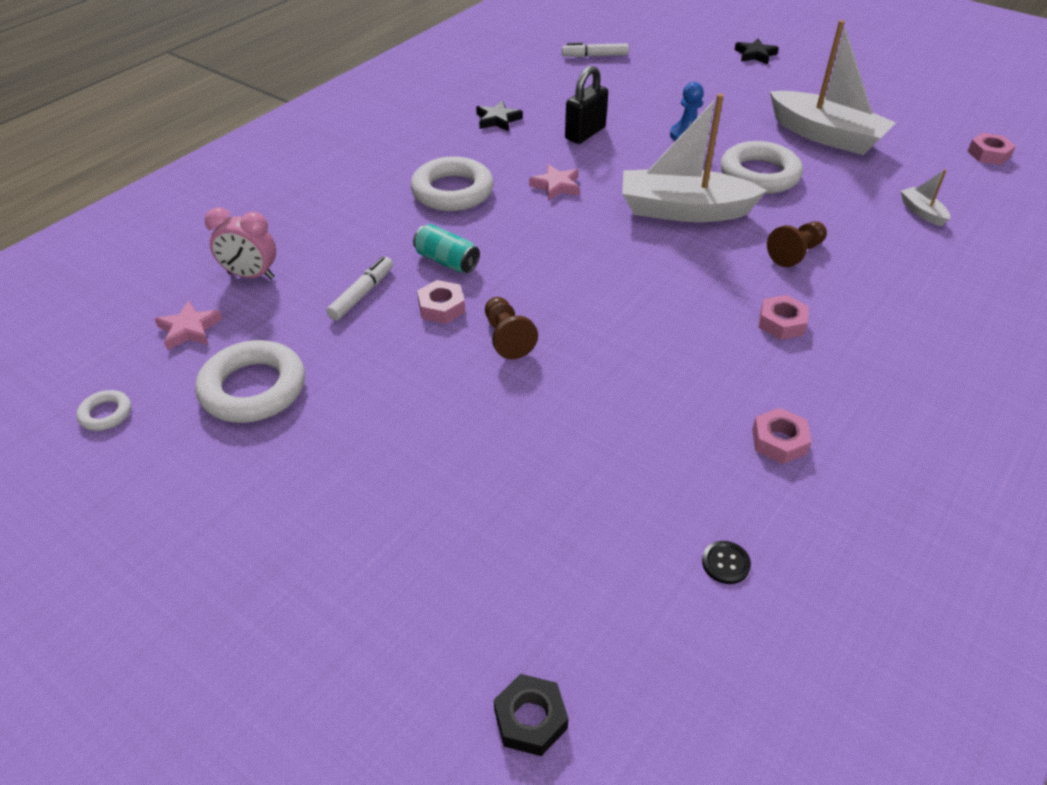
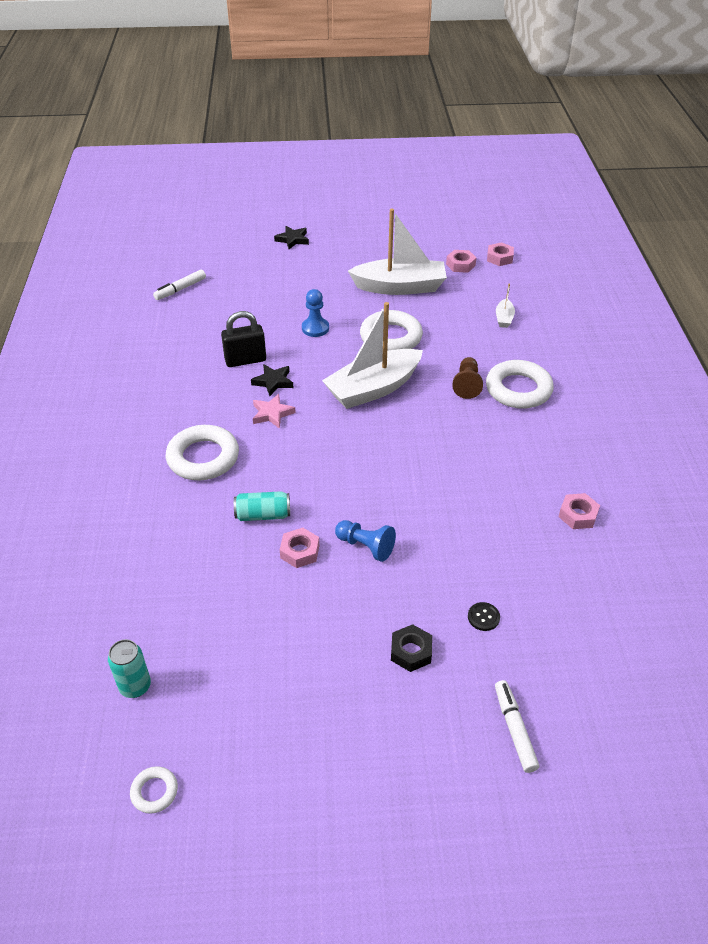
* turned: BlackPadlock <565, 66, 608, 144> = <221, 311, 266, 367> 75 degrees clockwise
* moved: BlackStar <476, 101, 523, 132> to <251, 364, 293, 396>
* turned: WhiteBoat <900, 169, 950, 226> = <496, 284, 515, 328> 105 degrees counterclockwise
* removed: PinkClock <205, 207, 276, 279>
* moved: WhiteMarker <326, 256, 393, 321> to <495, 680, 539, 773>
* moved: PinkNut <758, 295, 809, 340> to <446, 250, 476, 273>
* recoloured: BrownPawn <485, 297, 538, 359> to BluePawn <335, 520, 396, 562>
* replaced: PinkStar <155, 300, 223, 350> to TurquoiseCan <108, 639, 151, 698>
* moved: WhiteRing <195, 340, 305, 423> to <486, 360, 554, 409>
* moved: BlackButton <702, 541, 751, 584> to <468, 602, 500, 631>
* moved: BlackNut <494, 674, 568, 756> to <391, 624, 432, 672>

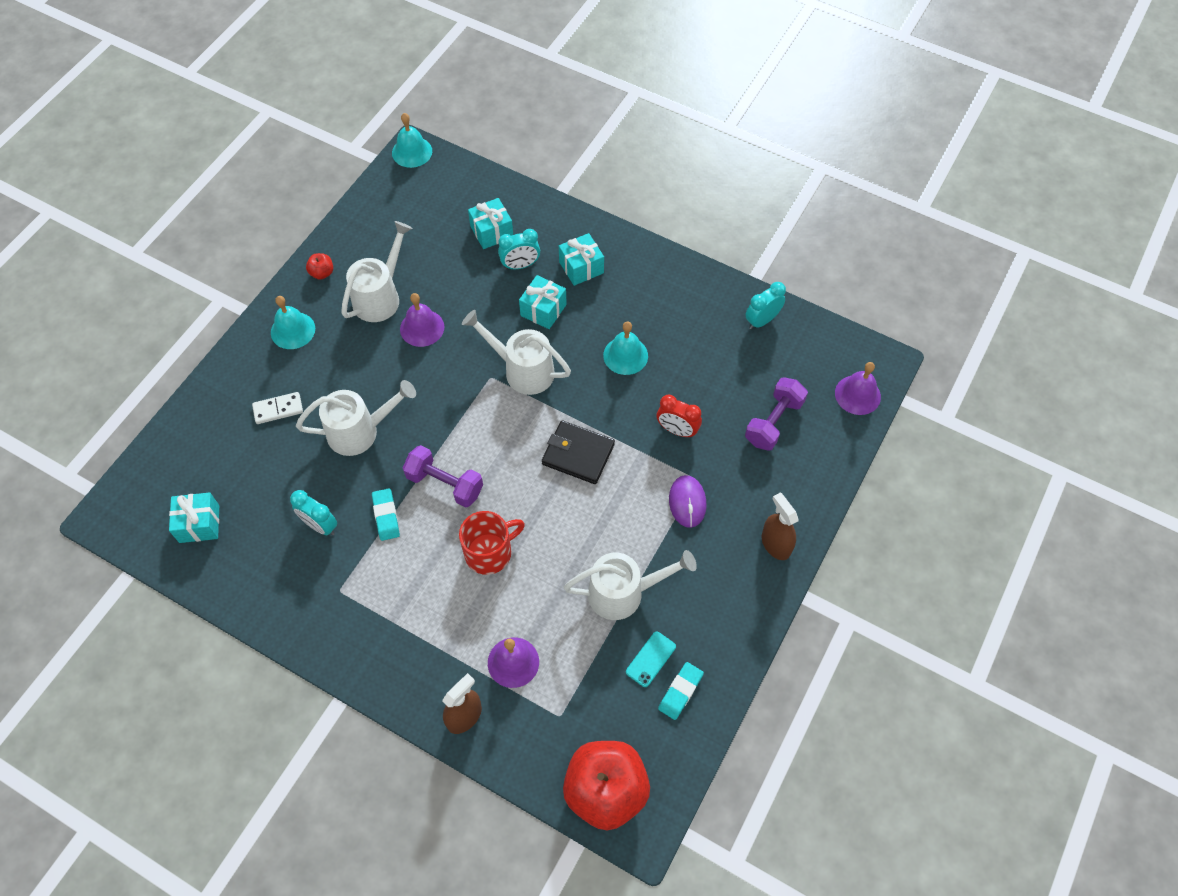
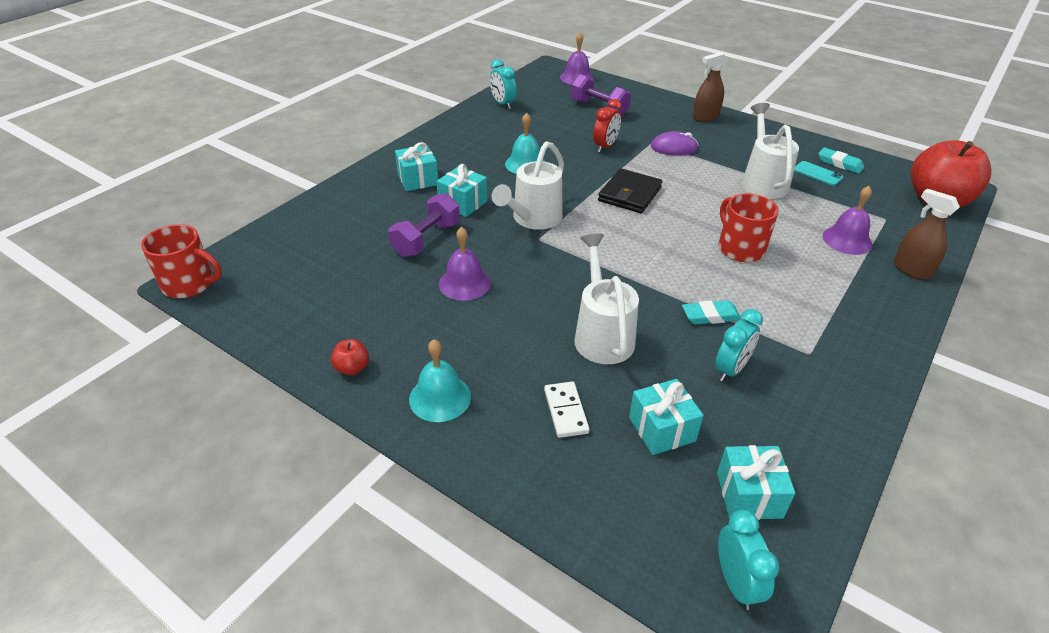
* replaced: TurquoiseBell <392, 113, 432, 168> to RedMug <141, 224, 222, 298>
* moved: TurquoiseGift <468, 198, 513, 249> to <629, 379, 704, 455>
* removed: WhiteWateringCan <341, 221, 413, 322>
* moved: TurquoiseClock <498, 229, 540, 270> to <718, 510, 779, 610>
* moved: PurpleDumbbell <403, 445, 483, 508> to <388, 193, 460, 257>

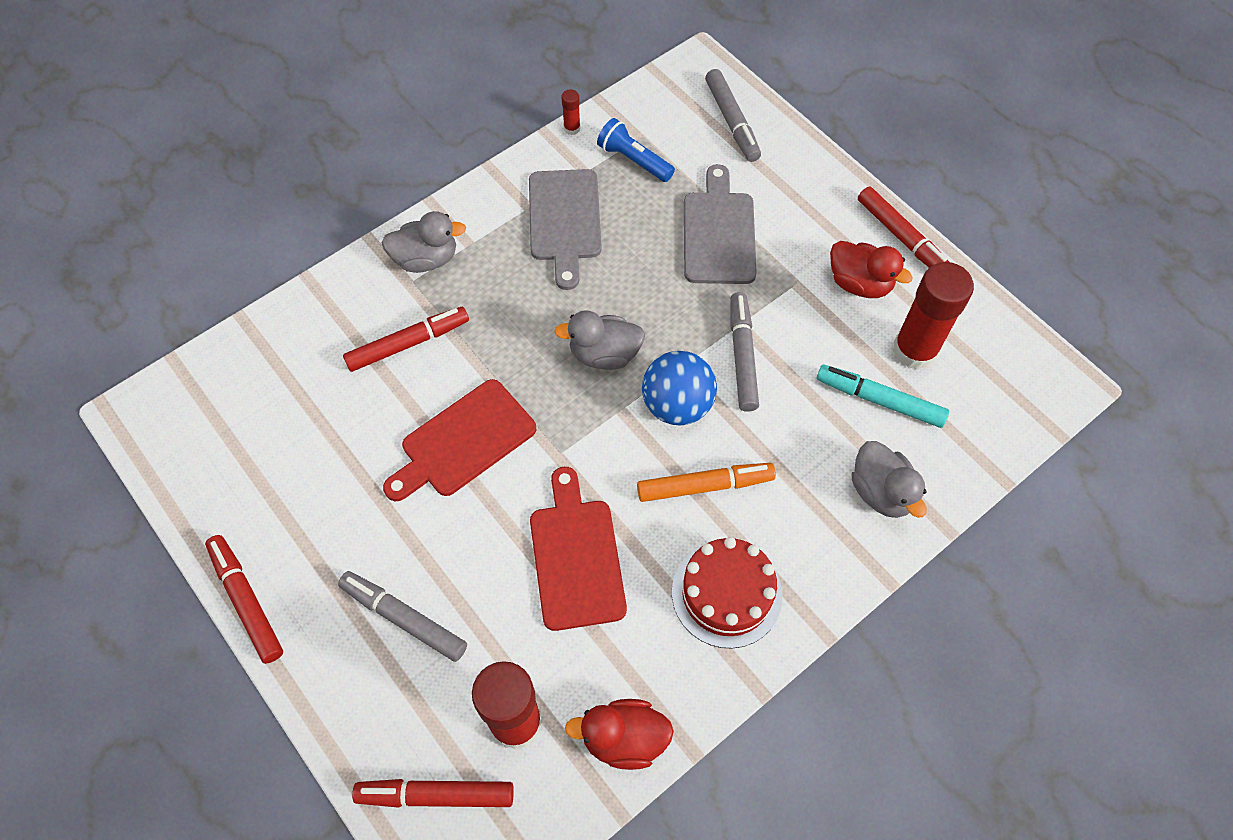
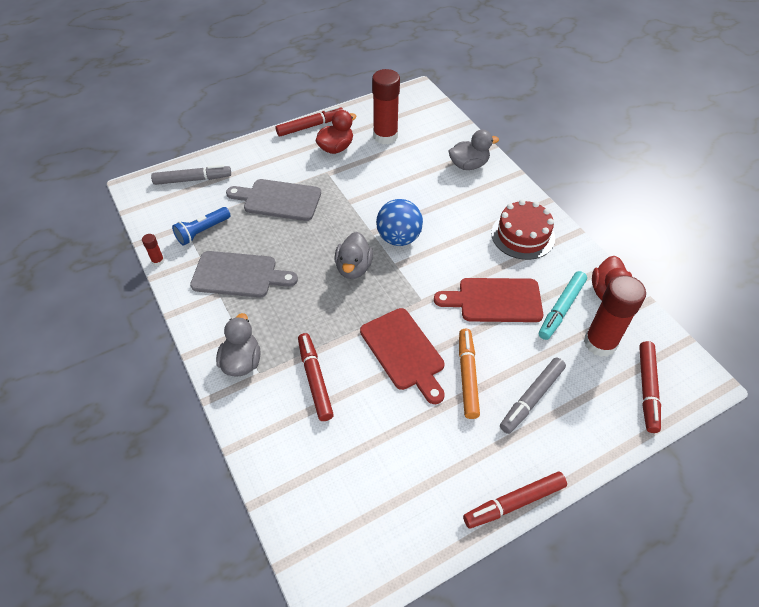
* removed: GreyMarker <731, 292, 759, 412>
* moved: TurquoiseMarker <817, 365, 949, 428> to <539, 271, 587, 340>
* moved: OrangeMarker <637, 463, 776, 502> to <459, 329, 480, 419>

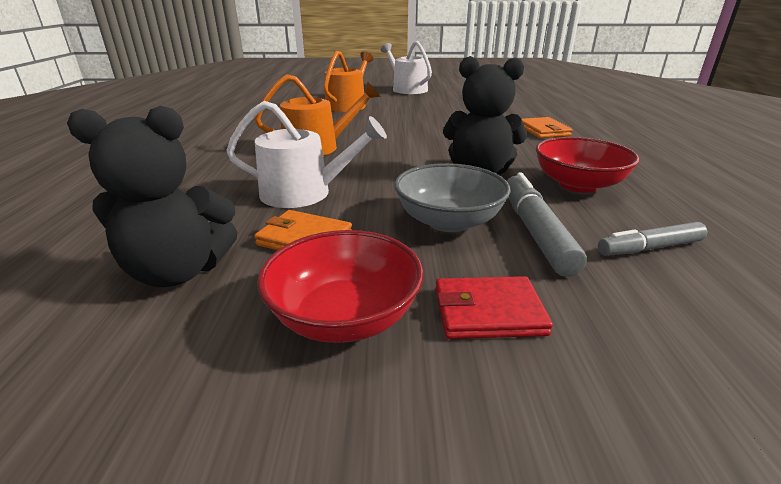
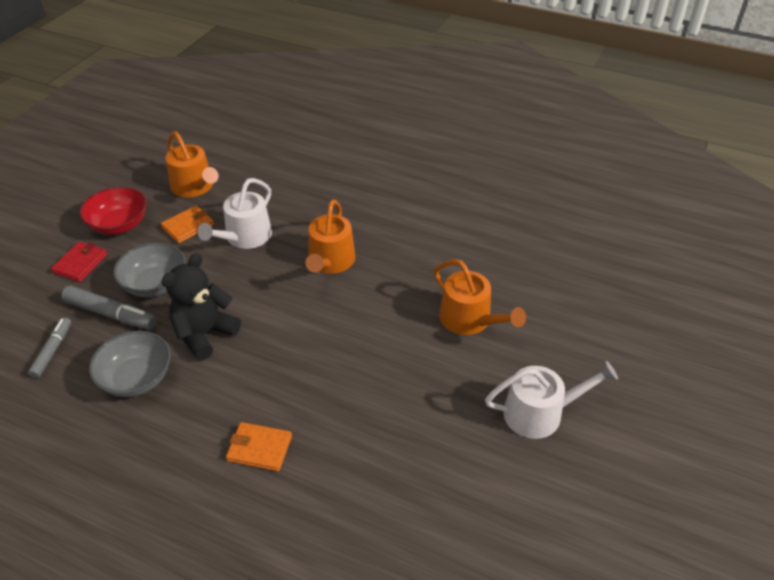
* replaced: BlackTeddyBear <67, 106, 238, 287> to OrangeWateringCan <166, 132, 219, 197>
* recoloured: RedBowl <536, 137, 640, 193> to GreyBowl <89, 331, 171, 397>

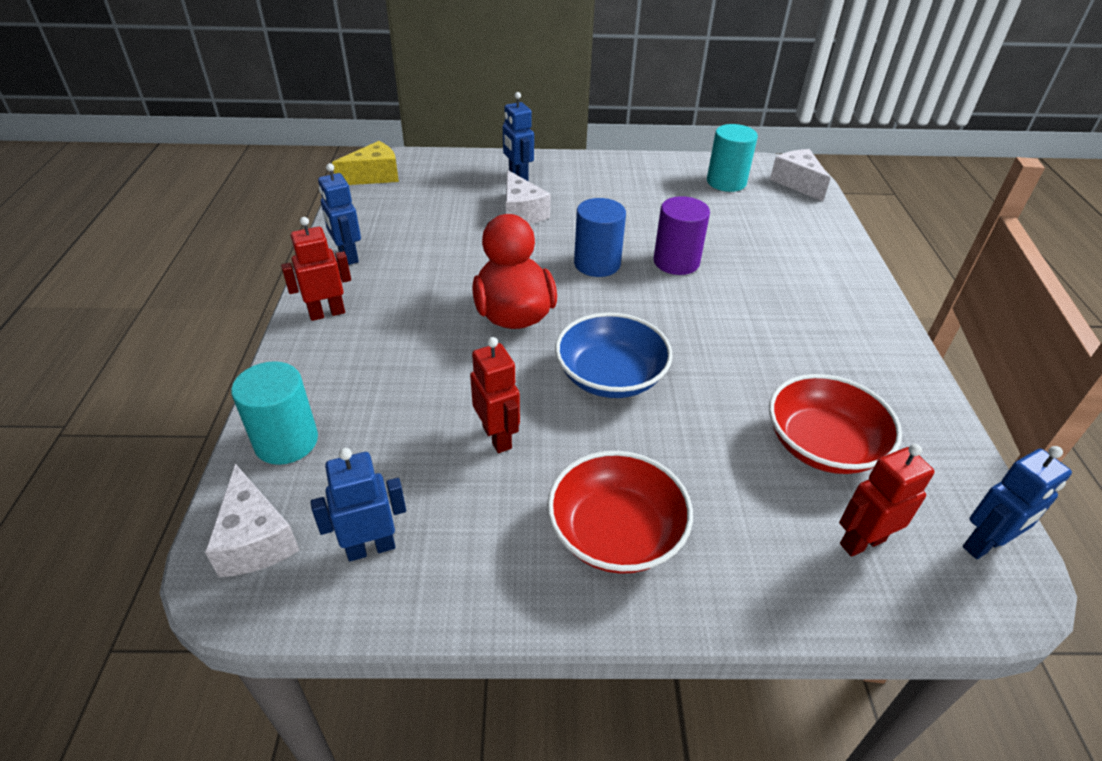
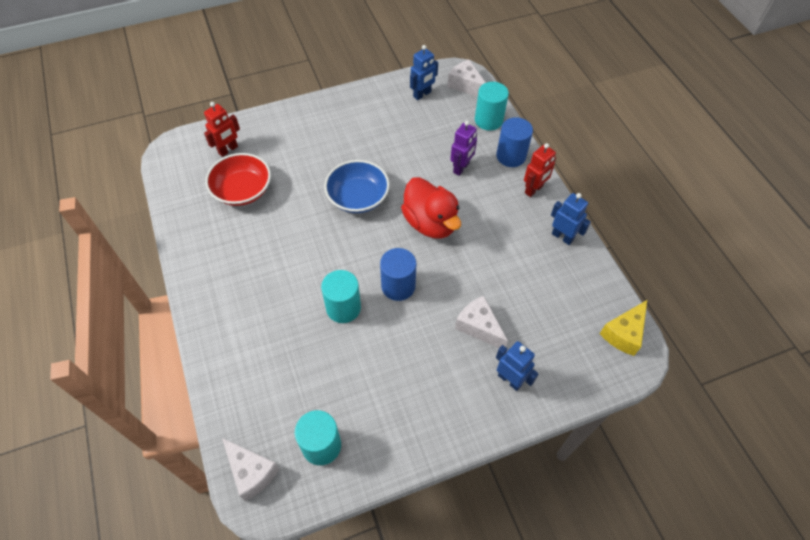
* recoloured: PurpleCylinder <654, 196, 710, 275> to TurquoiseCylinder <321, 270, 361, 323>
* removed: RedRobot <470, 337, 520, 453>
* removed: BlueRobot <963, 446, 1072, 559>
* removed: RedBowl <547, 451, 693, 574>
* added: BlueCylinder <496, 117, 533, 167>
* added: PurpleRobot <450, 121, 477, 176>

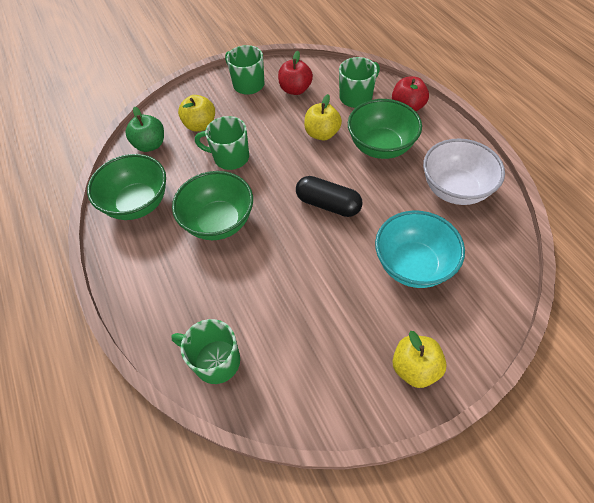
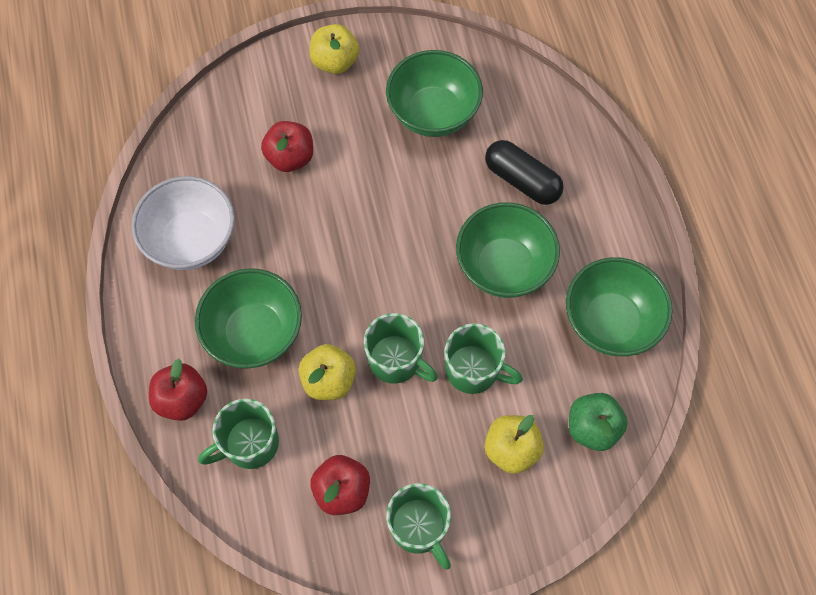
* moved: BlackCapsule <296, 176, 363, 217> to <485, 140, 564, 205>
* replaced: TurquoiseBowl <375, 211, 465, 288> to RedApple <261, 121, 313, 172>
* moved: GreenMug <171, 319, 240, 384> to <364, 313, 438, 384>
* added: GreenBowl <386, 50, 483, 137>

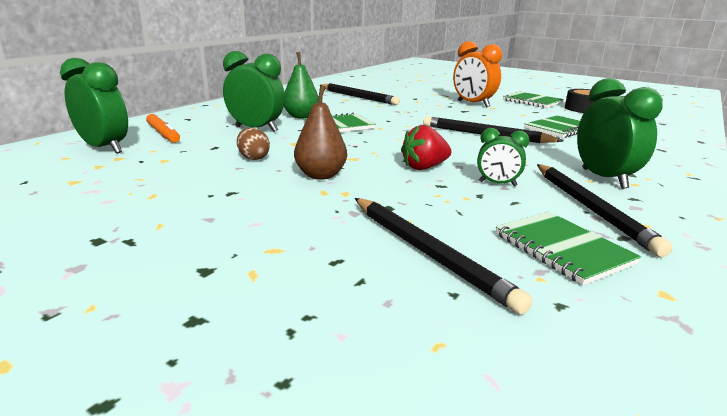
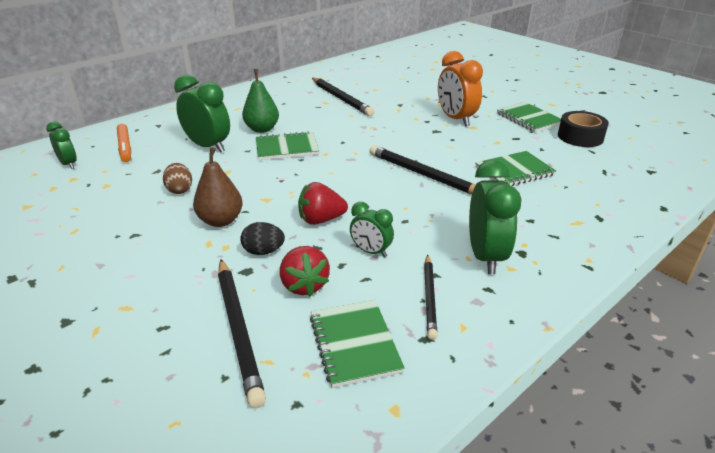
* resized: GreenClock <60, 58, 128, 154> = <46, 122, 77, 169> x0.57
* resized: BlackPencil <537, 164, 673, 257> = <424, 255, 437, 340> x0.62
* added: BlackEgg <240, 222, 285, 255>
* added: RedStrawberry <280, 246, 330, 297>

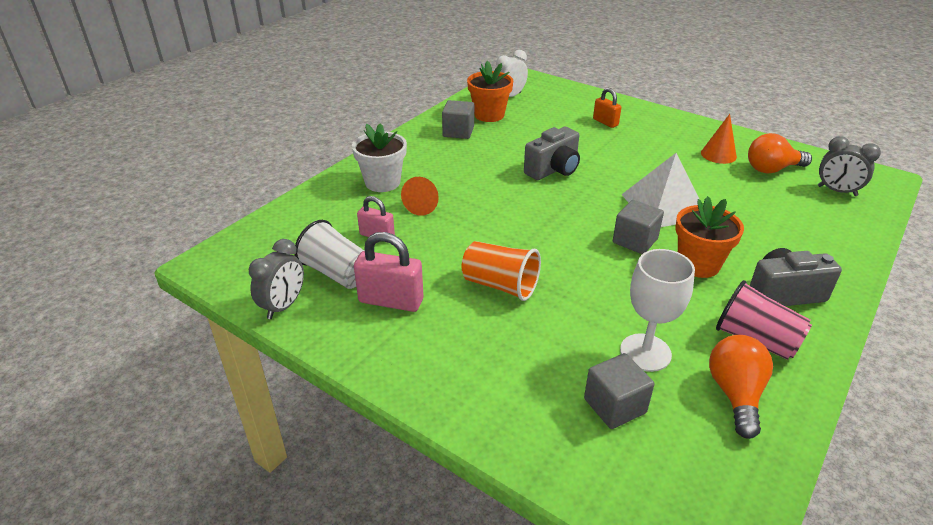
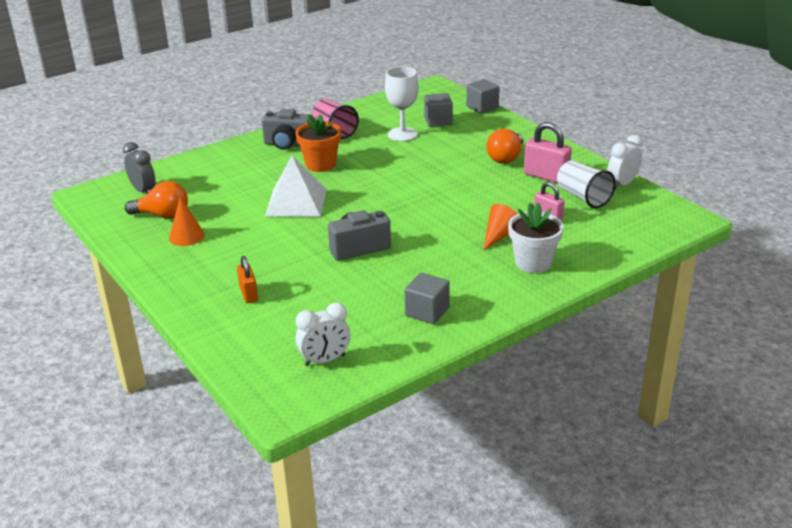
* removed: OrangeFlowerPot <467, 61, 513, 122>
* moved: GreyCube <613, 200, 664, 254> to <466, 79, 500, 114>
* recoloured: GreyClock <249, 239, 304, 319> to WhiteClock <607, 135, 642, 189>
* removed: OrangeCup <462, 241, 541, 301>
* moved: OrangeLightBulb <709, 335, 773, 439> to <486, 129, 523, 164>

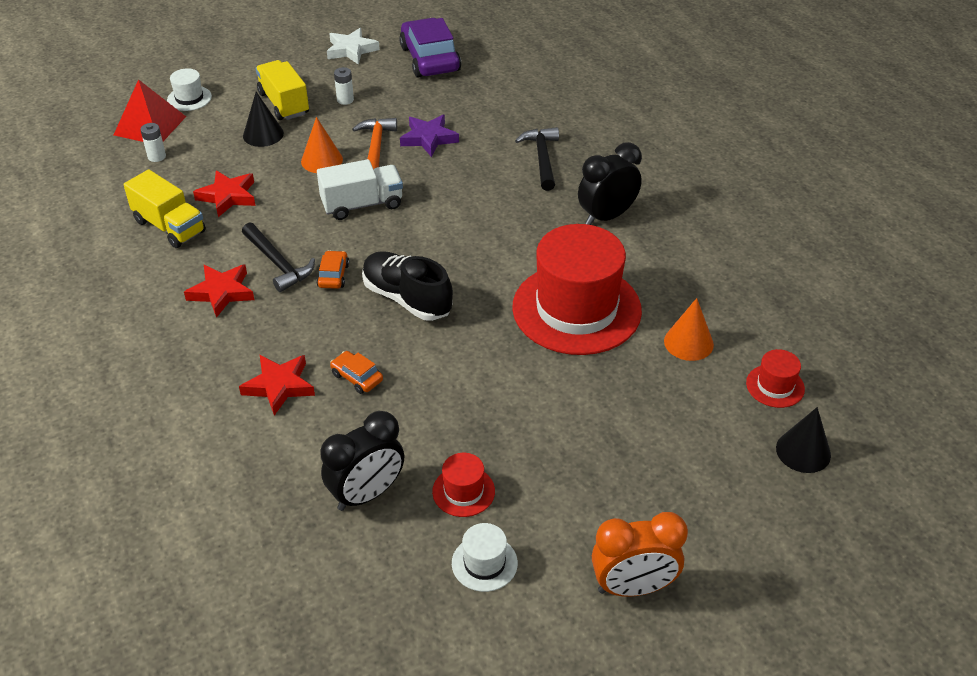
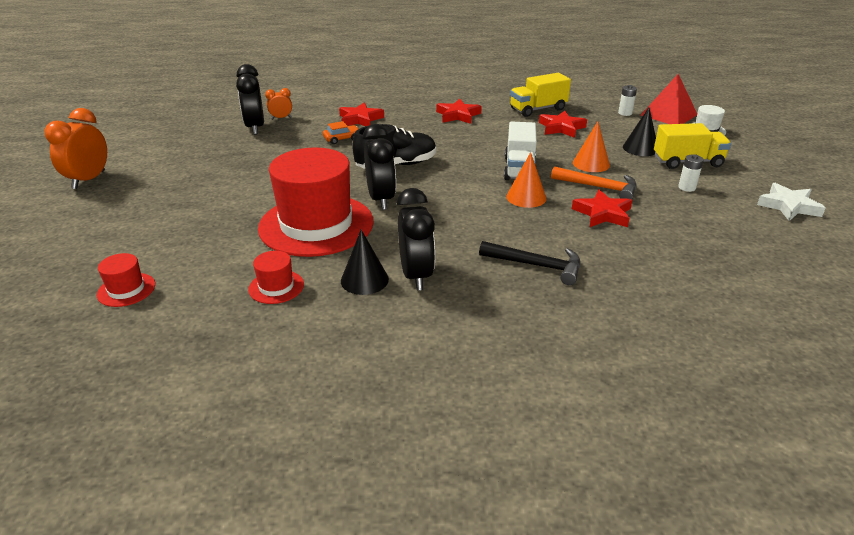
* removed: PurpleCar <399, 18, 461, 77>
* recoloured: PurpleStar <400, 115, 459, 157> to RedStar <572, 189, 632, 227>
* removed: BlackHammer <242, 222, 315, 292>
* removed: OrangeCar <317, 250, 349, 289>
* moved: OrangeCone <664, 298, 714, 361> to <506, 152, 546, 208>
* moved: BlackCone <776, 407, 831, 473> to <341, 230, 389, 295>
* moved: RedHat <432, 453, 495, 517> to <248, 251, 304, 304>
* removed: WhiteHat <452, 523, 518, 592>
* added: OrangeClock <265, 88, 292, 119>
* added: BlackClock <363, 124, 396, 210>

